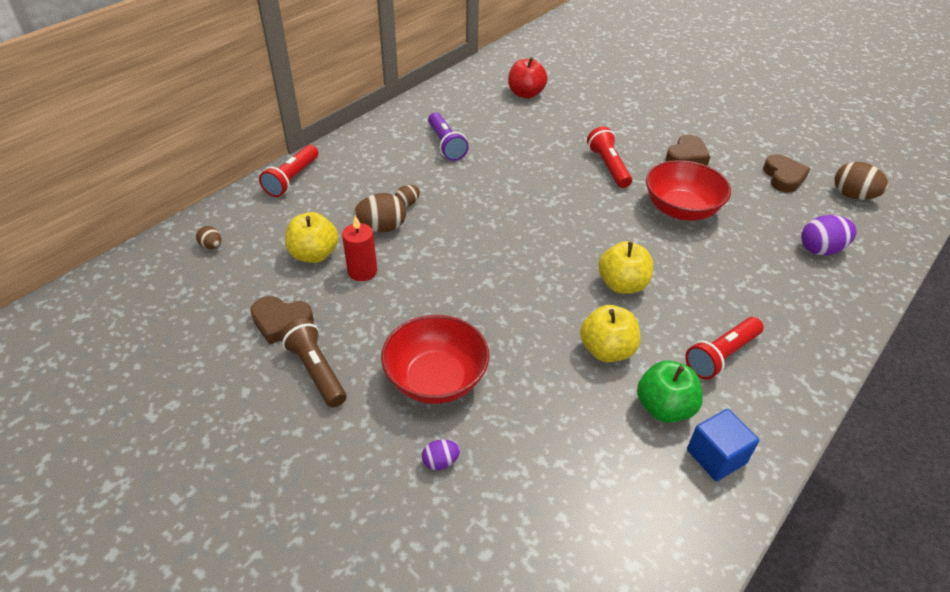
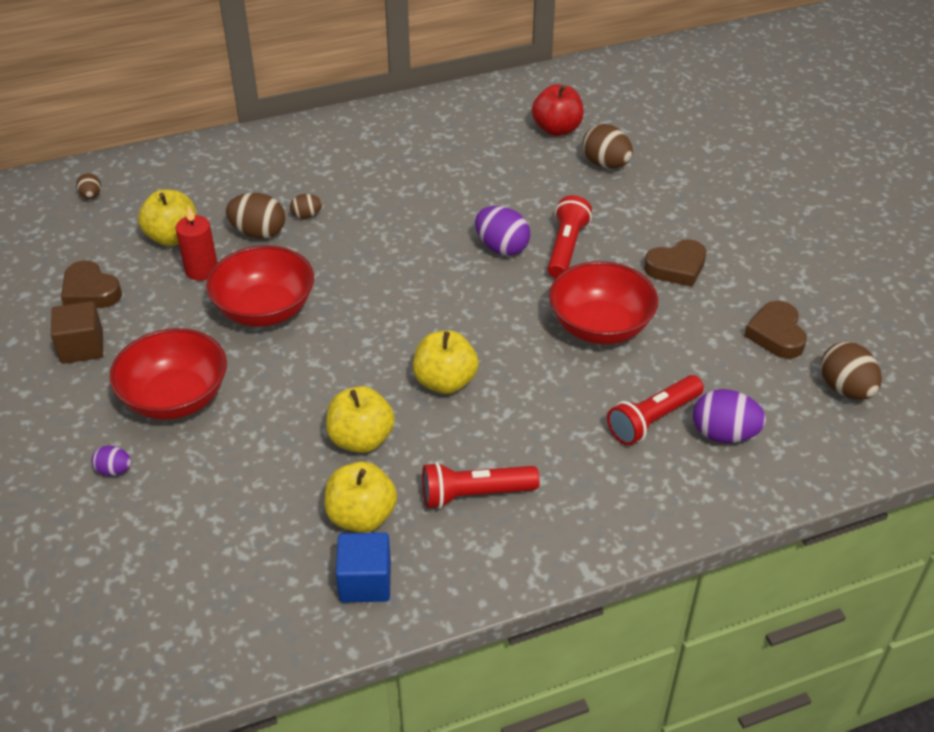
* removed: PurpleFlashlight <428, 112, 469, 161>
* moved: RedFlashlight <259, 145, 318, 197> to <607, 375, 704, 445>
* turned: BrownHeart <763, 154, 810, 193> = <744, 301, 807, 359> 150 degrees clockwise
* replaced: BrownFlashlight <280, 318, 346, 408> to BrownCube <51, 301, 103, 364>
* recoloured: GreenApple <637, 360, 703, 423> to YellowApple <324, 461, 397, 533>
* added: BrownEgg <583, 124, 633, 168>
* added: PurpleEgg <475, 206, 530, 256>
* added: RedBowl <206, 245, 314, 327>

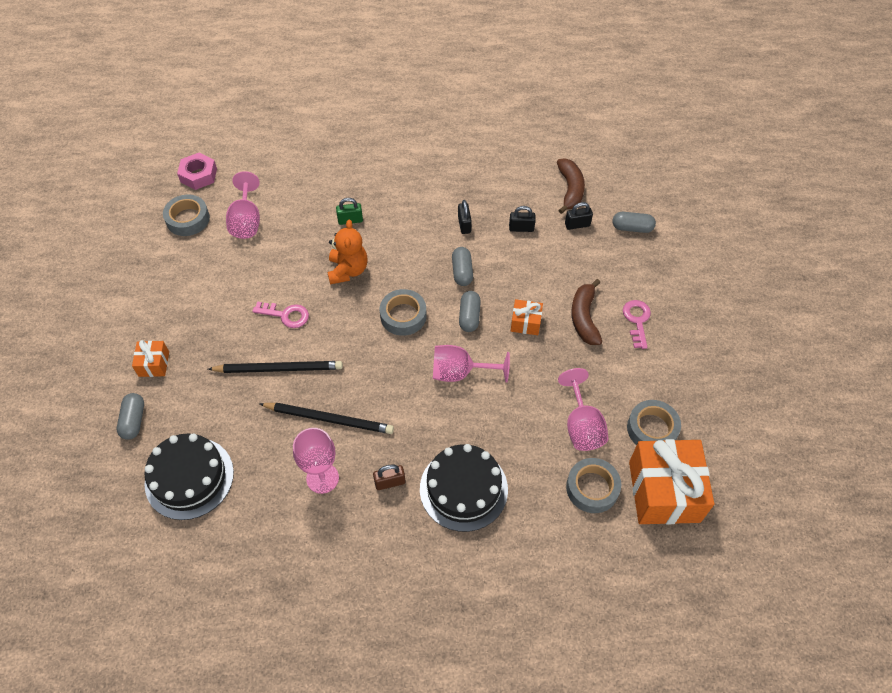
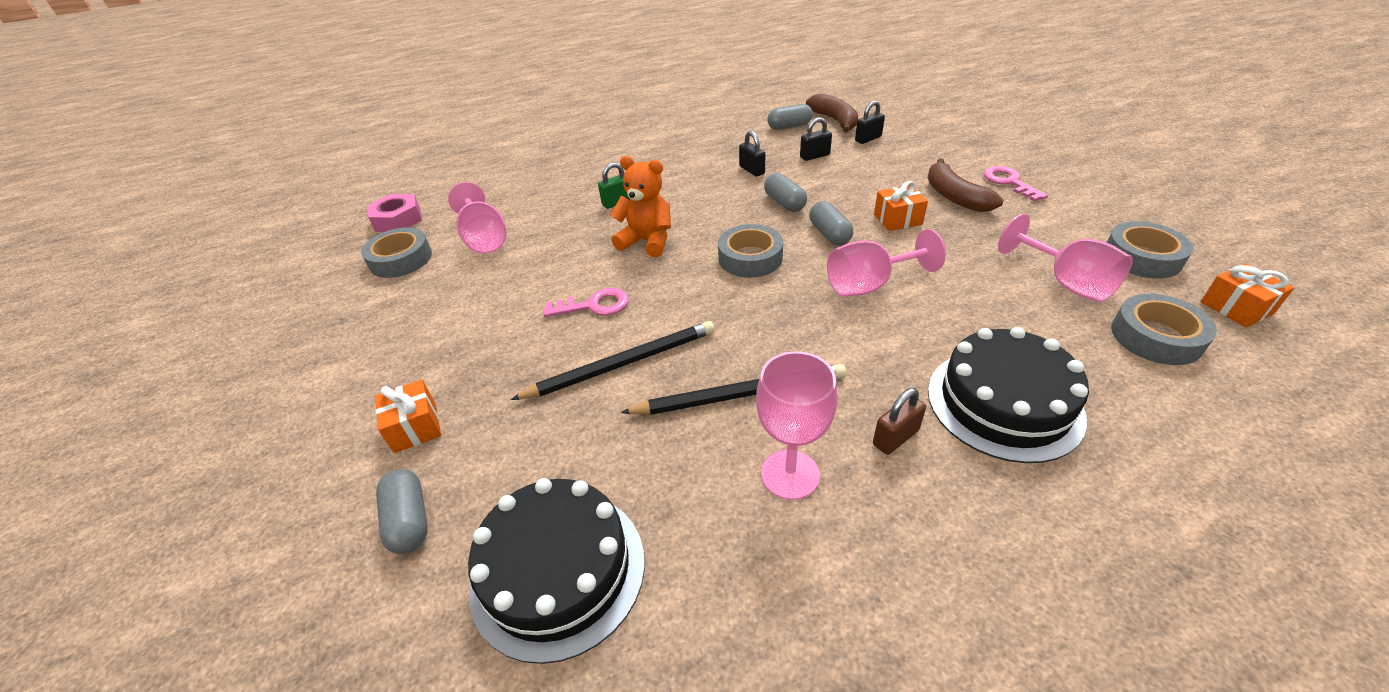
* moved: GreyCapsule <612, 212, 656, 233> to <767, 104, 813, 130>
* turned: OrangeTeddyBear <327, 220, 368, 284> = <610, 156, 671, 257> 45 degrees counterclockwise
* resized: OrangeGift <629, 439, 714, 524> = <1200, 263, 1294, 327> x0.47

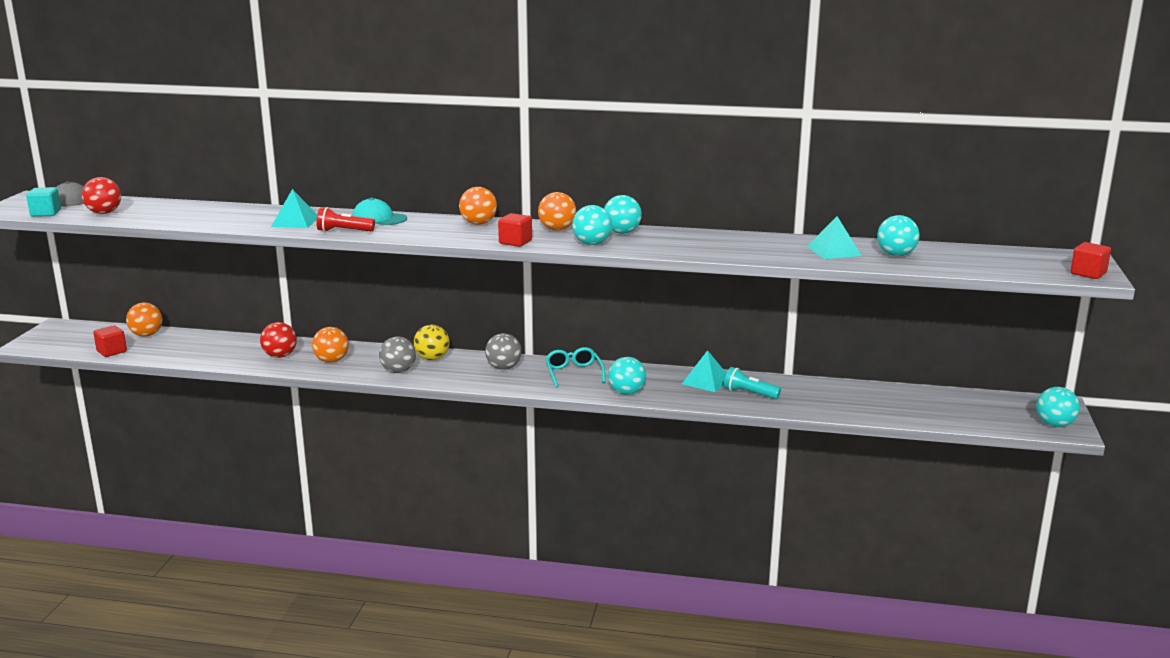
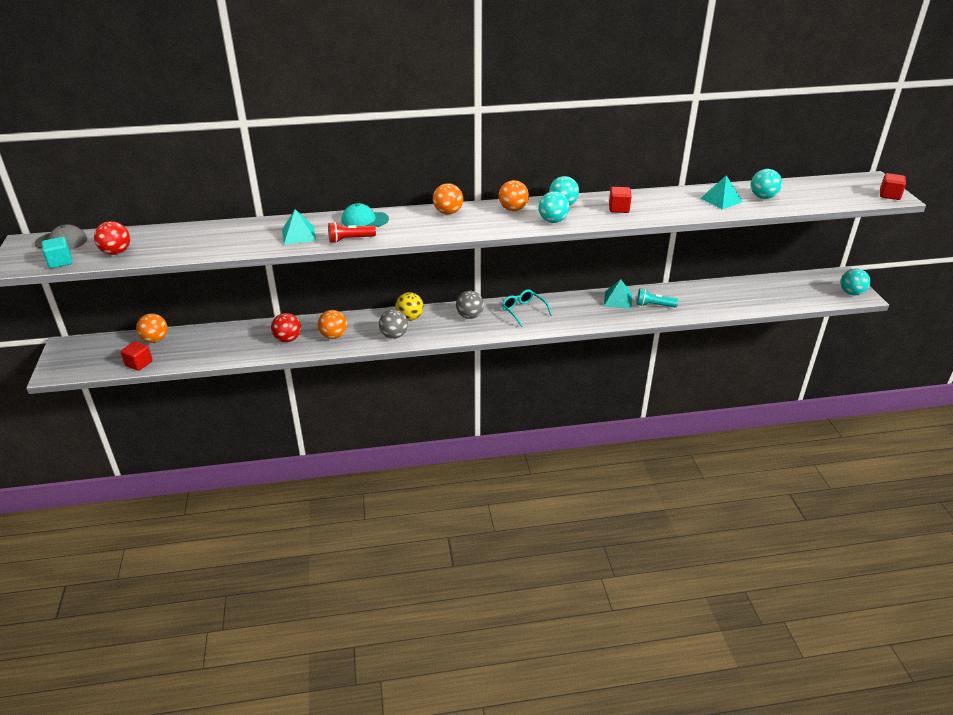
* moved: RedCube <498, 213, 532, 247> to <609, 187, 632, 213>
* removed: TurquoiseBall <608, 357, 646, 395>

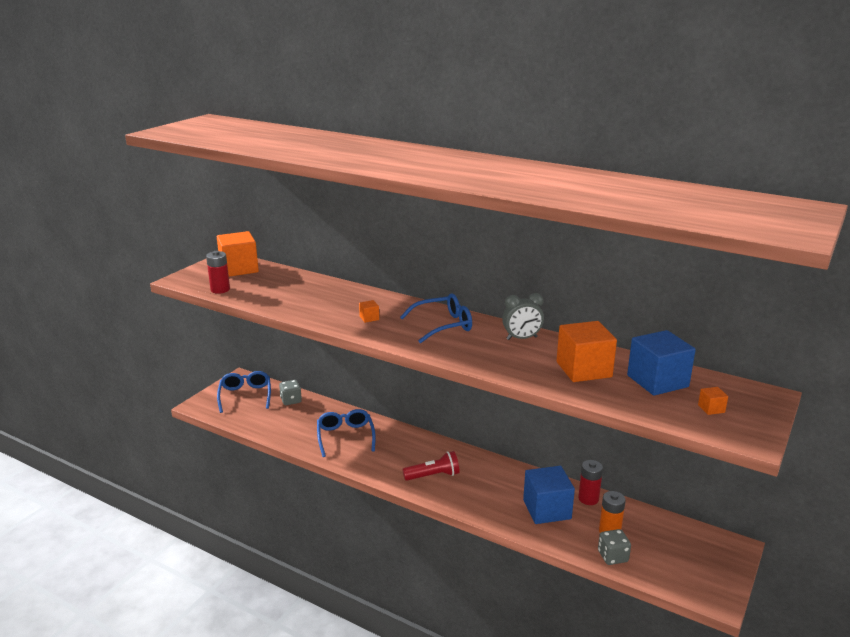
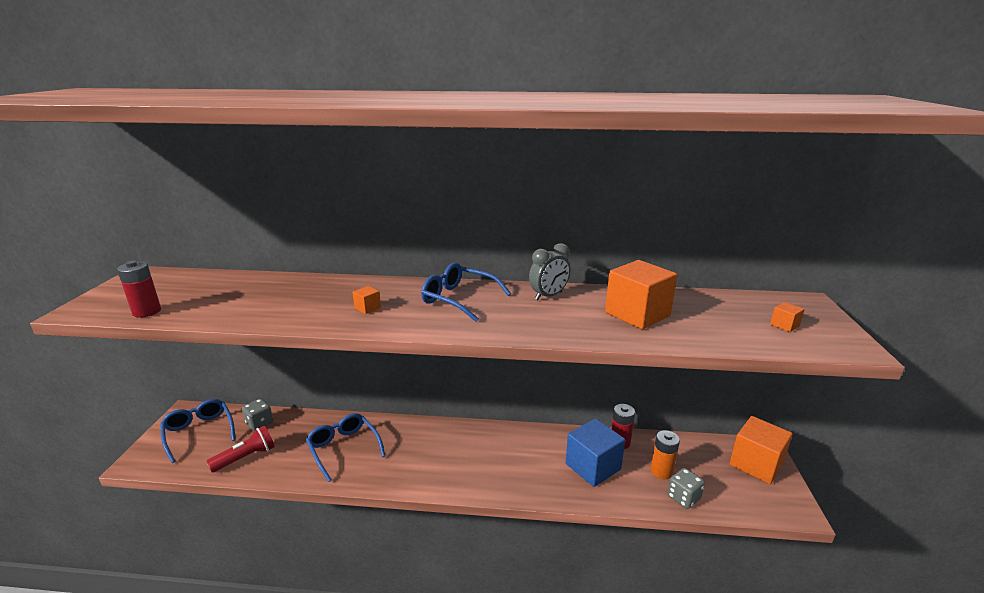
* moved: OrangeCube <217, 231, 259, 277> to <730, 416, 793, 484>
* turned: BlueGlasses <400, 294, 472, 343> = <421, 263, 511, 322> 105 degrees counterclockwise
* removed: BlueCube <627, 330, 696, 396>
* moved: RedFlashlight <402, 451, 459, 481> to <207, 425, 275, 473>

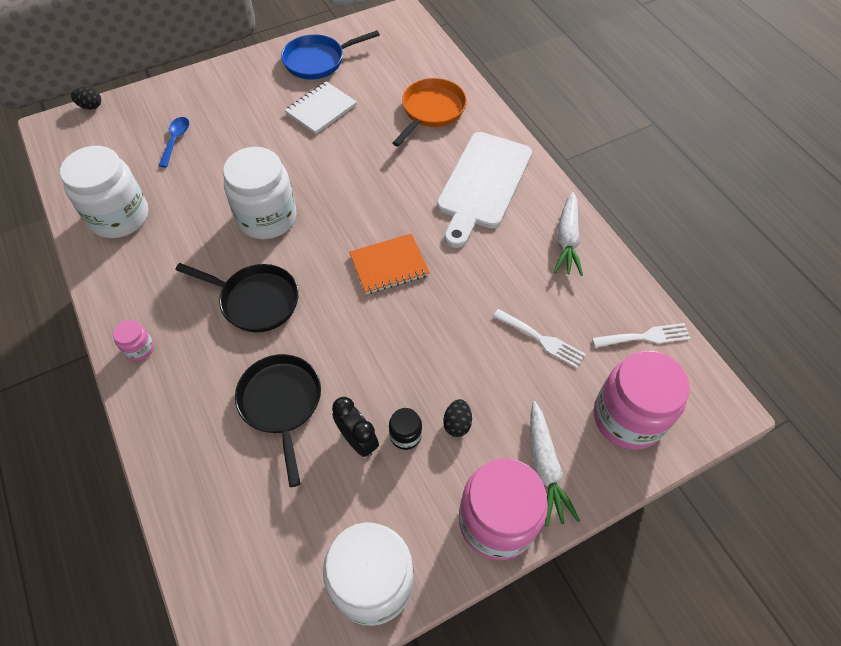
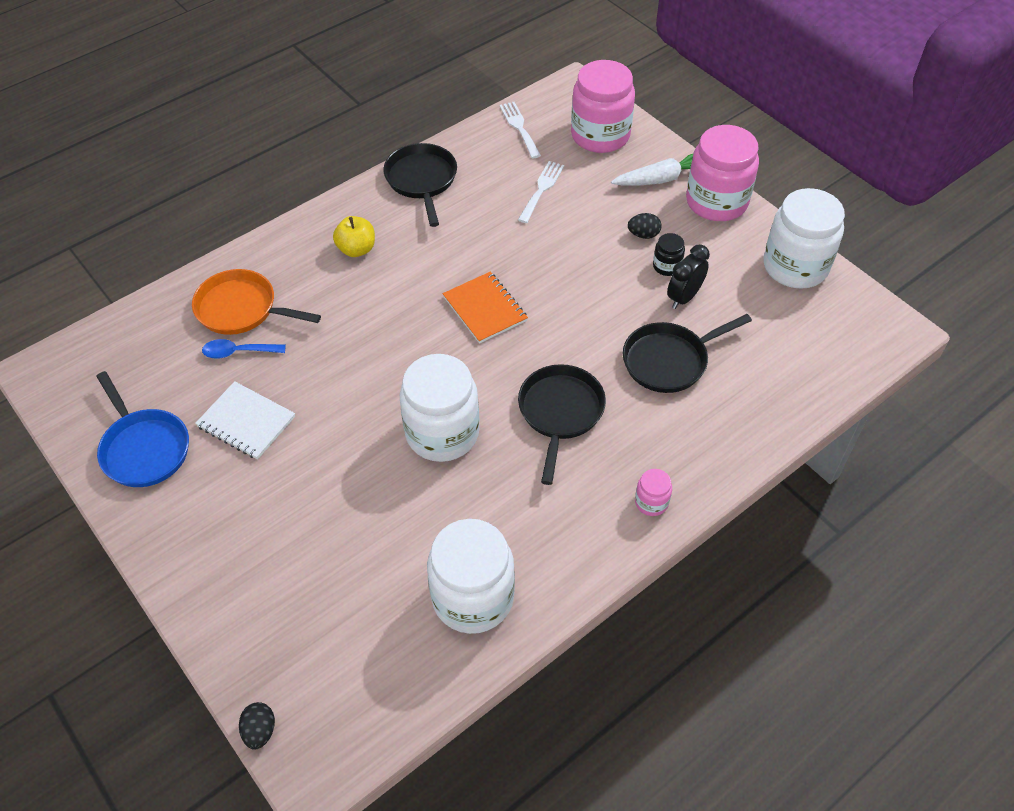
* moved: BlueSpoon <159, 117, 189, 167> to <202, 339, 286, 359>
* replaced: WhiteCuttingBoard <437, 132, 532, 248> to YellowApple <333, 216, 375, 257>
* replaced: WhiteCarrot <554, 192, 583, 276> to BlackPan <383, 143, 457, 227>

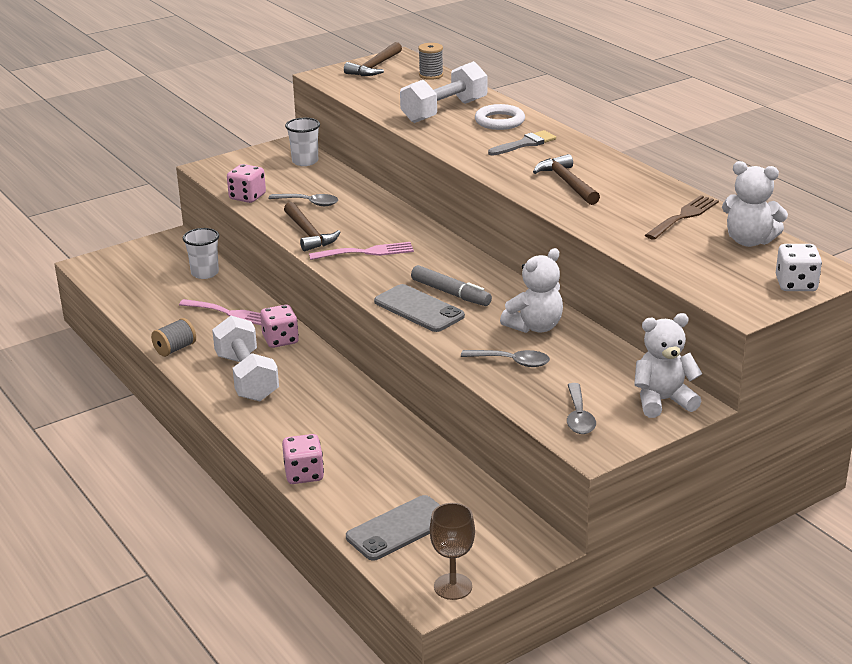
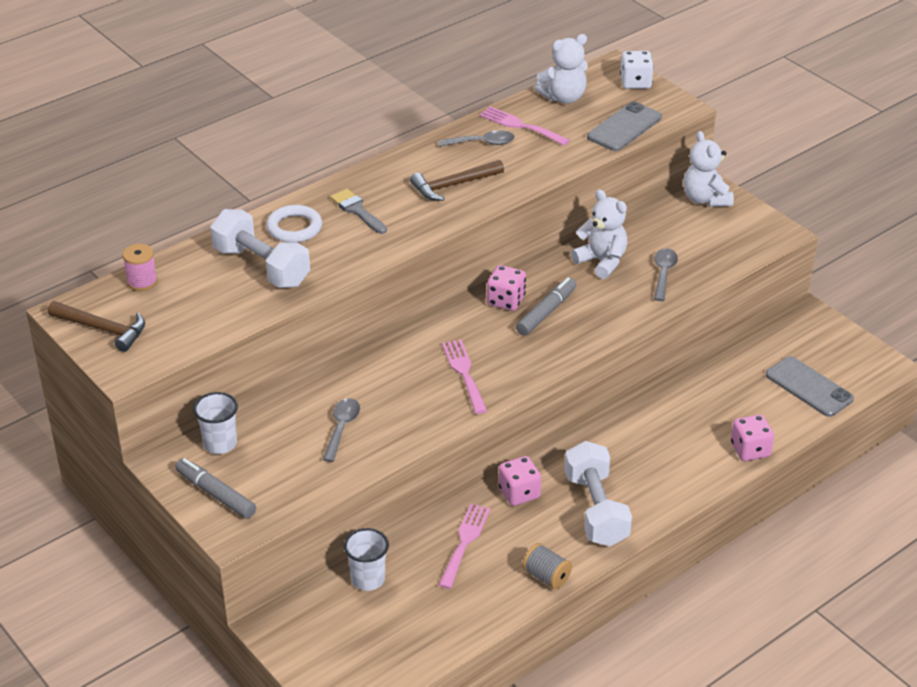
* recoloured: GreySpool <418, 43, 443, 80> to PinkSpool <122, 244, 158, 291>
* turned: WhiteTeddyBear <722, 161, 788, 247> = <535, 34, 588, 103> 45 degrees clockwise
* moved: PinkDice <227, 164, 266, 203> to <487, 265, 526, 311>
* recoloured: BrownFork <645, 195, 719, 240> to PinkFork <479, 106, 570, 146>
* removed: BrownHammer <284, 202, 340, 251>
* moved: GreyPhone <374, 284, 465, 332> to <587, 101, 662, 151>
* turned: WhiteDumbbell <212, 316, 279, 401> = <565, 441, 632, 546> 75 degrees counterclockwise
* moved: GreySpoon <567, 383, 596, 434> to <438, 130, 515, 147>
* removed: BrownGoblet <430, 503, 475, 600>
* added: GreyMarker <175, 458, 256, 519>

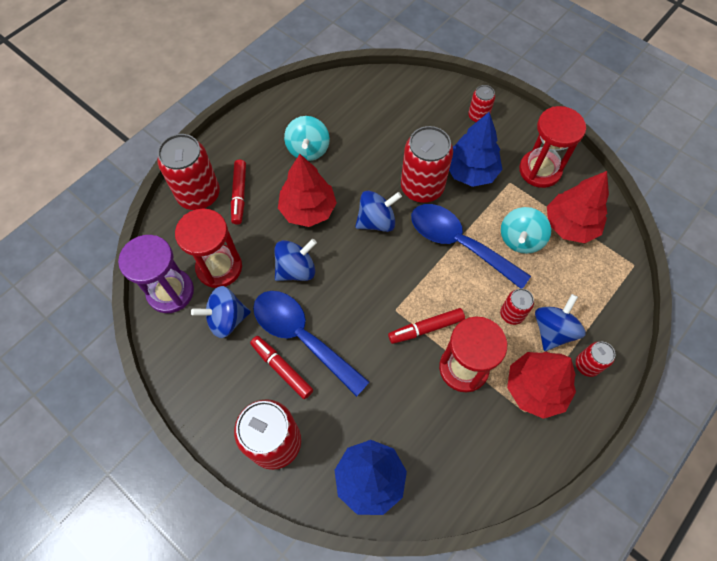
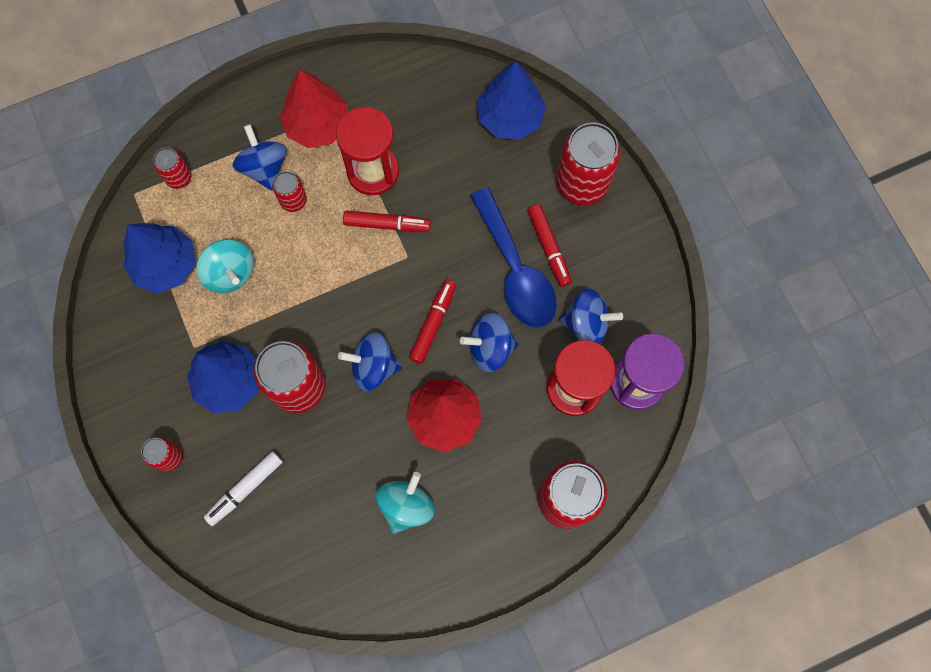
* removed: RedHourglass <519, 106, 586, 188>
* moved: RedMarker <231, 160, 246, 225> to <409, 280, 456, 364>
* recoloured: RedTree <547, 171, 609, 243> to BlueTree <123, 223, 196, 293>
* removed: BlueSpoon <411, 204, 531, 289>
* turned: TurquoiseSpinningTop <501, 207, 551, 254> = <196, 239, 254, 293> 90 degrees clockwise
* turned: BlueSpinningTop <535, 294, 585, 351> = <232, 124, 287, 191> 105 degrees clockwise
* moved: RedCan <576, 341, 615, 377> to <153, 147, 192, 189>
* added: WhiteMarker <204, 451, 283, 526>

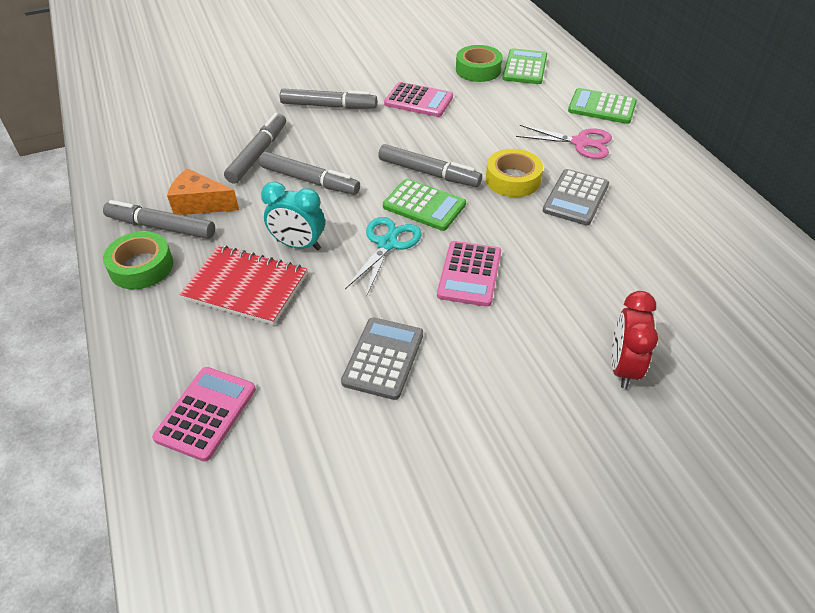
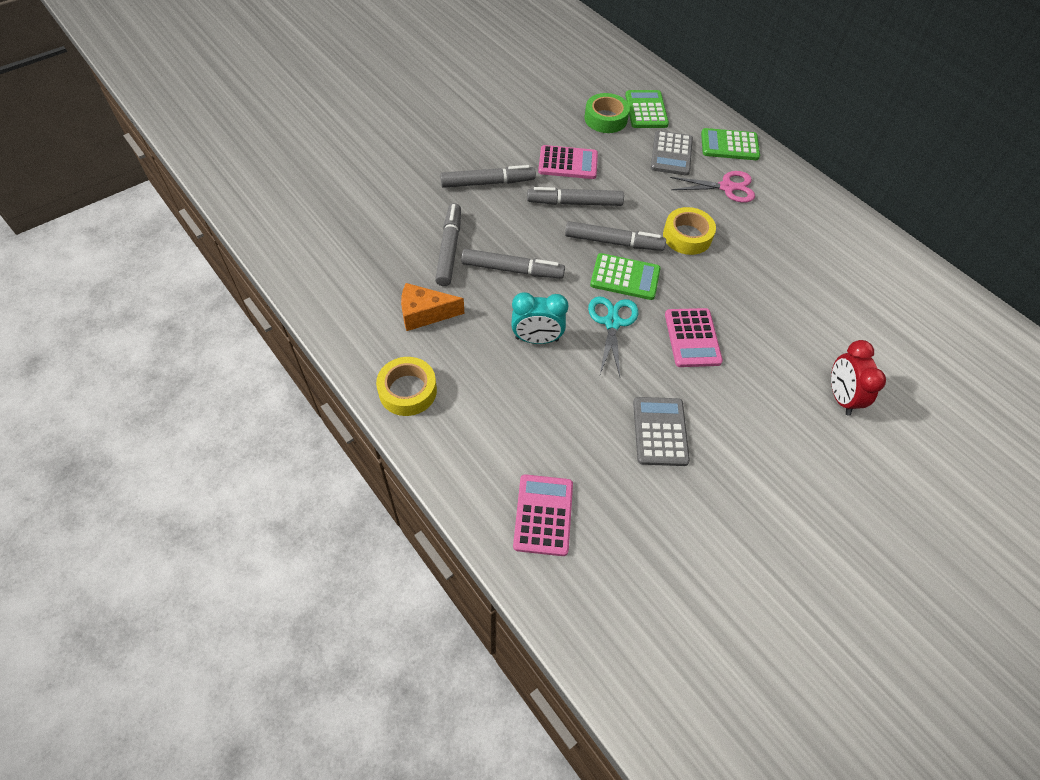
* moved: GreyCalculator <543, 169, 609, 225> to <651, 131, 693, 176>
* moved: GreyMarker <103, 200, 215, 239> to <527, 187, 624, 206>
* recoloured: GreenTape <103, 231, 173, 289> to YellowTape <376, 357, 437, 416>
* removed: RedNotebook <179, 246, 307, 325>

